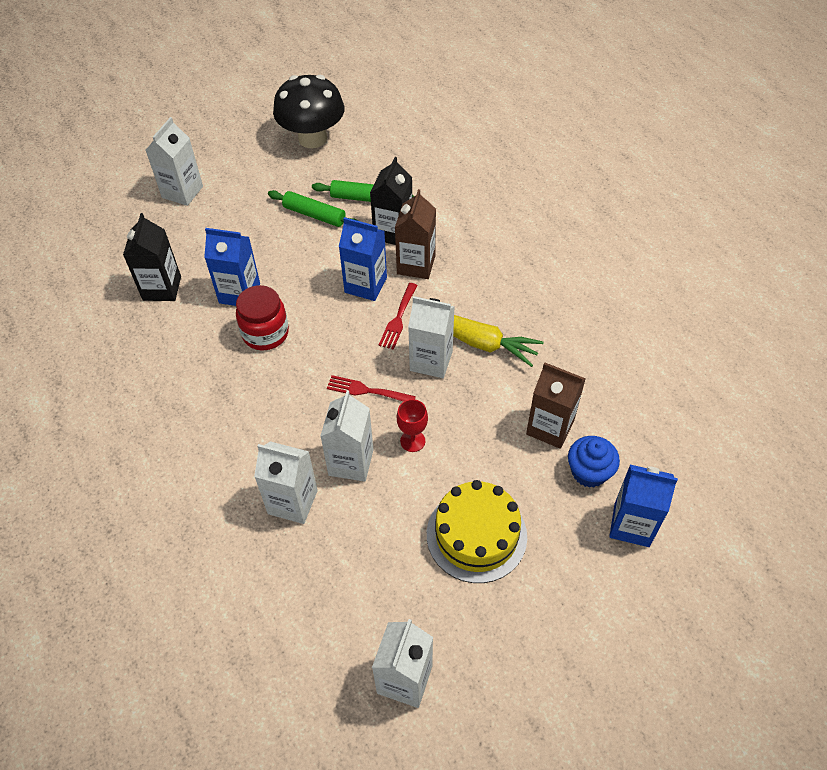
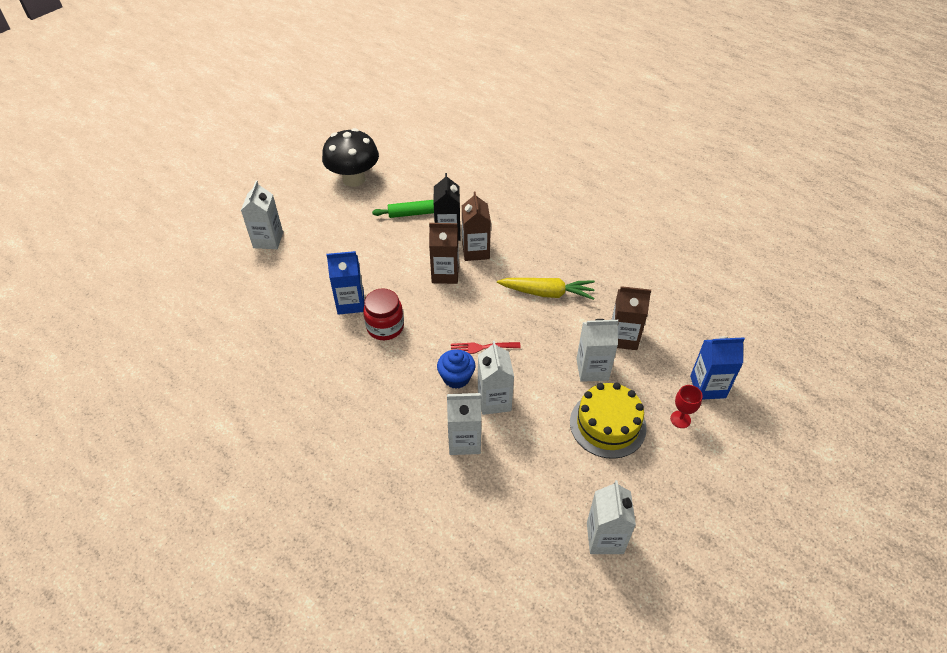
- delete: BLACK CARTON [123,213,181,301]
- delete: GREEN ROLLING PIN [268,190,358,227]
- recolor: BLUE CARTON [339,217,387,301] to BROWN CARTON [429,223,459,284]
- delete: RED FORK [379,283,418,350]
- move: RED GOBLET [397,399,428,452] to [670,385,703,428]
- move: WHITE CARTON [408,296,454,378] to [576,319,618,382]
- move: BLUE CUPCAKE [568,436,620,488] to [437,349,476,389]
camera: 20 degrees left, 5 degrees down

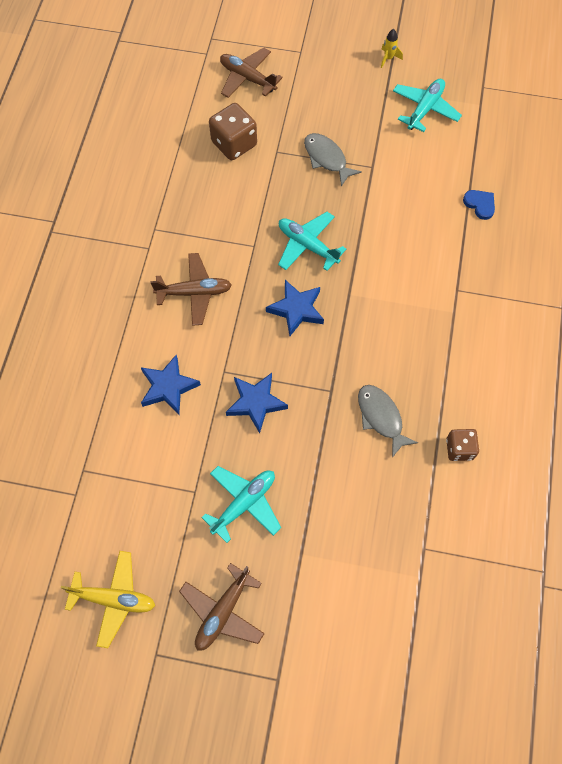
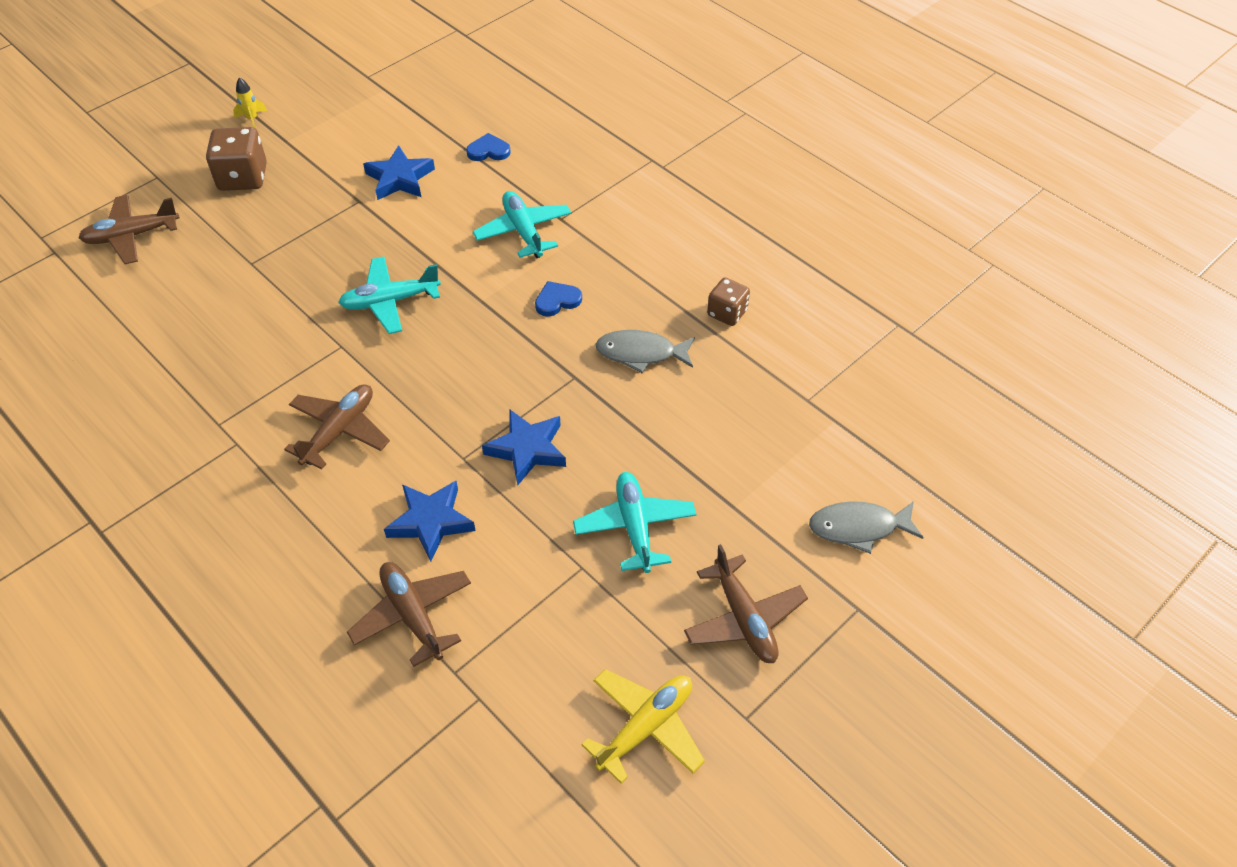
- move: BROWN DICE [209,103,257,160] to [206,127,267,191]
- move: BLUE STAR [266,280,324,336] to [363,145,435,200]
- move: GREY FISH [304,133,362,186] to [809,501,924,554]
- move: TURQUOISE PLANE [393,79,462,132] to [473,191,571,258]
- insert: BROWN PLANE [347,562,471,667]
- insert: BLUE HEART [535,281,582,317]
camera: 55 degrees left, 15 degrees down

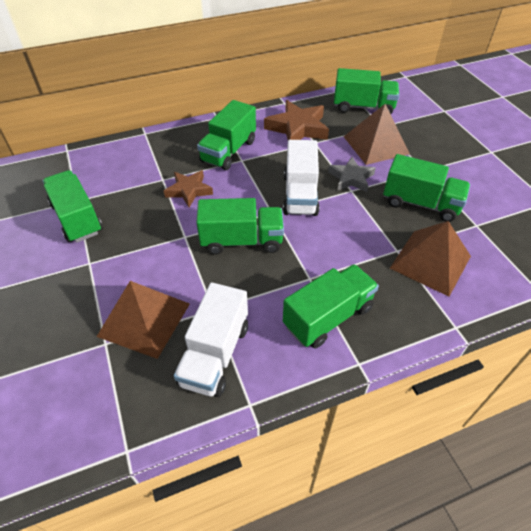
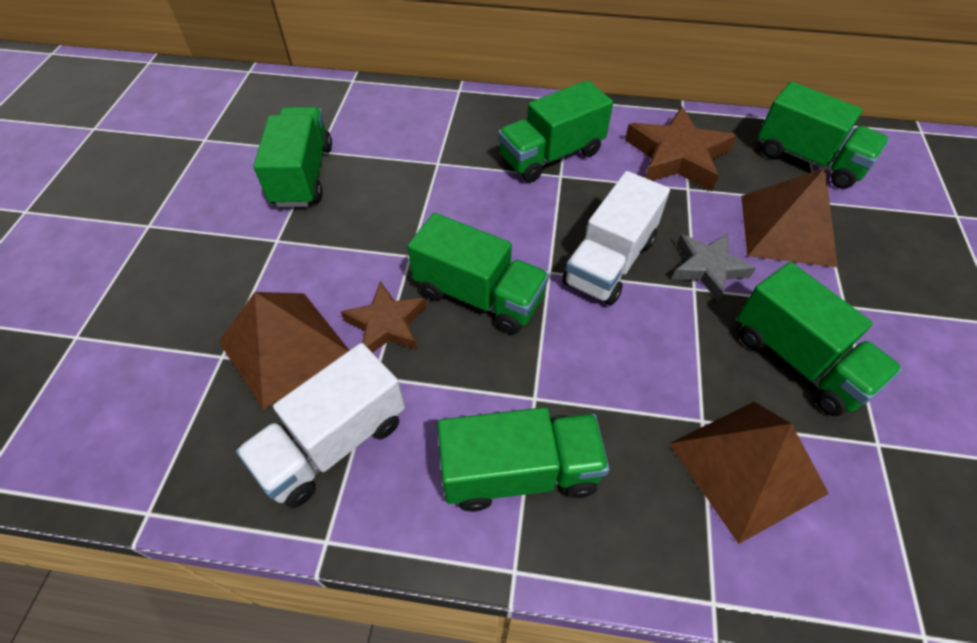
- move: BROWN STAR [164,170,213,207] to [341,281,427,353]
camera: 30 degrees right, 5 degrees up

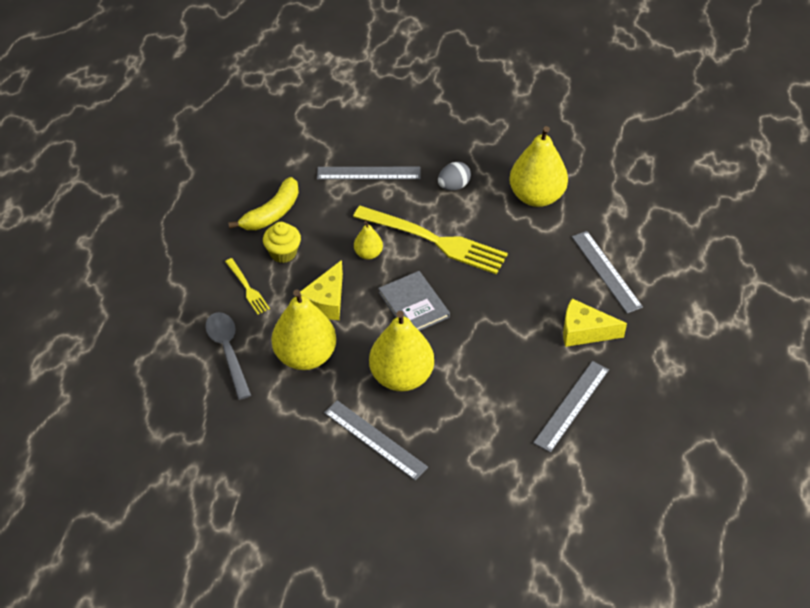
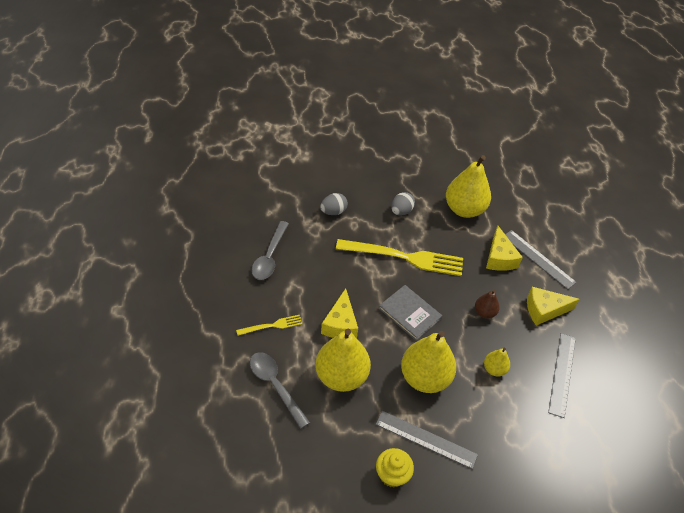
- rotate: YELLOW FORK [225,258,270,314] = [236,315,302,336] 60 degrees counterclockwise
- replace: YELLOW BANANA [228,177,299,230] to GREY SPOON [251,221,289,280]
- move: YELLOW CUPCAKE [263,222,301,263] to [376,448,414,487]
- replace: GREY RULER [317,167,421,180] to GREY EGG [320,193,348,215]
- move: YELLOW PEAR [354,221,383,260] to [484,348,510,377]
- insert: BROWN PEAR [475,289,500,318]
- insert: YELLOW CHEESE [486,225,523,271]
camera: 20 degrees left, 0 degrees up

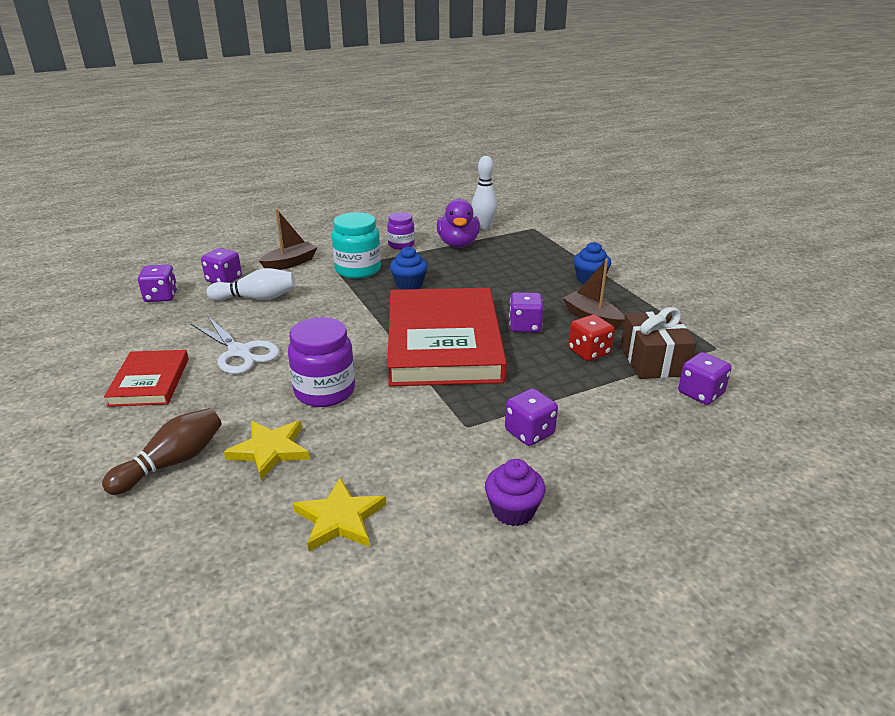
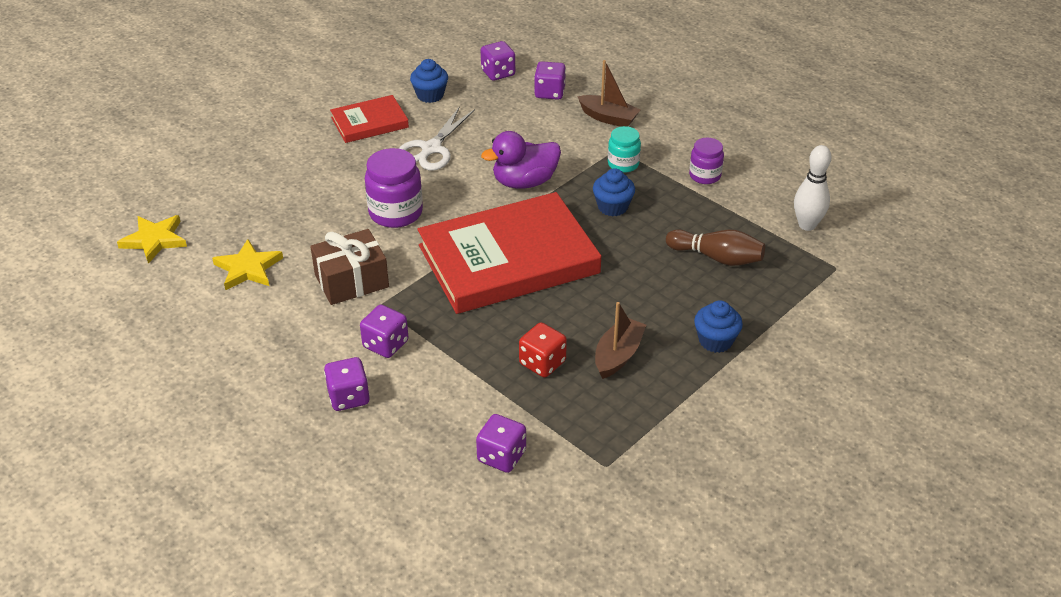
- move: BROWN BOWLING PIN [102,408,222,495] to [666,230,765,266]
- delete: WHITE BOWLING PIN [206,268,295,301]
- move: YELLOW STAR [224,421,310,480] to [117,215,187,264]
- resize: TURQUOISE JAR [332,212,381,279] = [608,126,641,173] x0.61
- move: PURPLE DUCK [437,199,480,248] to [481,131,561,189]
- delete: PURPLE CUPCAKE [485,459,546,526]
- move: PURPLE DICE [509,292,544,332] to [324,357,370,411]
- move: BROWN GIFT [621,307,696,379] to [310,229,389,305]
- insert: BLUE CUPCAKE [410,59,448,103]
camera: 70 degrees right, 10 degrees up

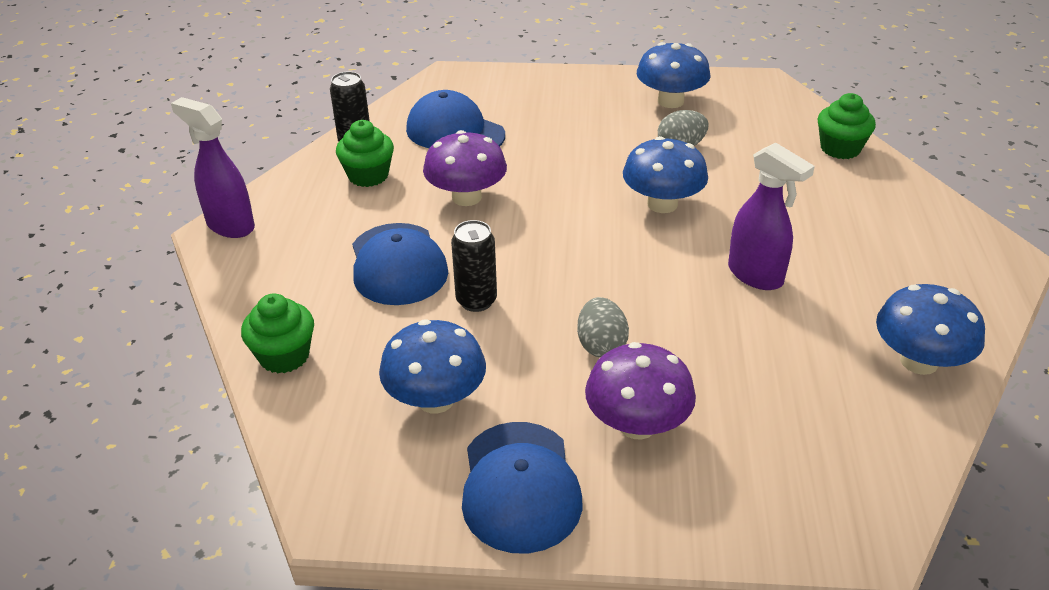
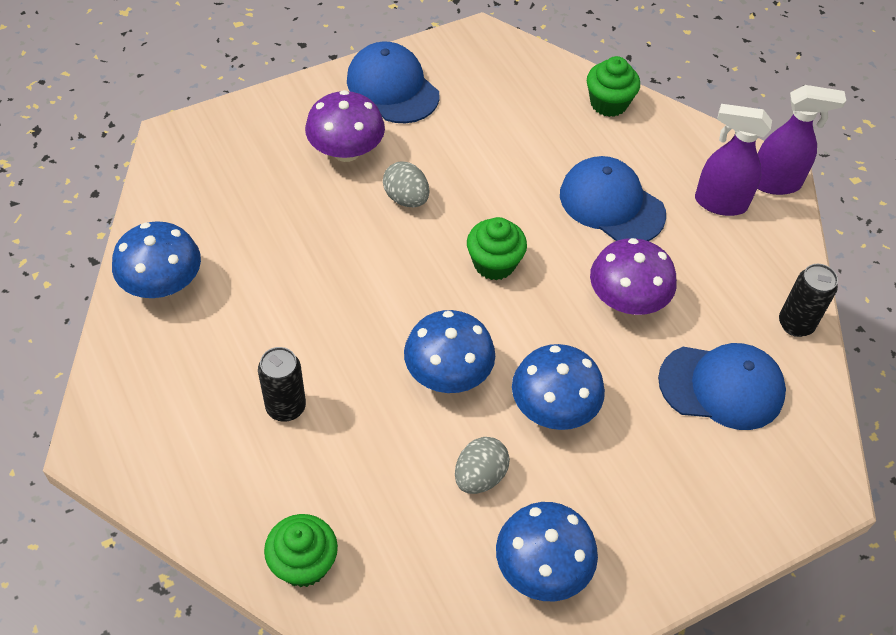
- move: GREEN CUPCAKE [336,120,394,187] to [467,217,527,280]
- move: BLUE MUSHROOM [379,319,486,413] to [512,344,605,430]
- move: BLACK CAN [451,220,497,312] to [258,347,306,422]
- move: PURPLE SPRAY BOTTLE [728,143,815,290] to [695,104,772,216]
camera: 145 degrees right, 15 degrees up

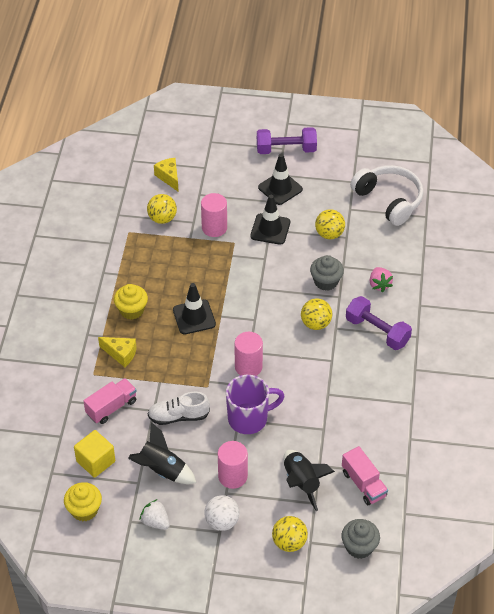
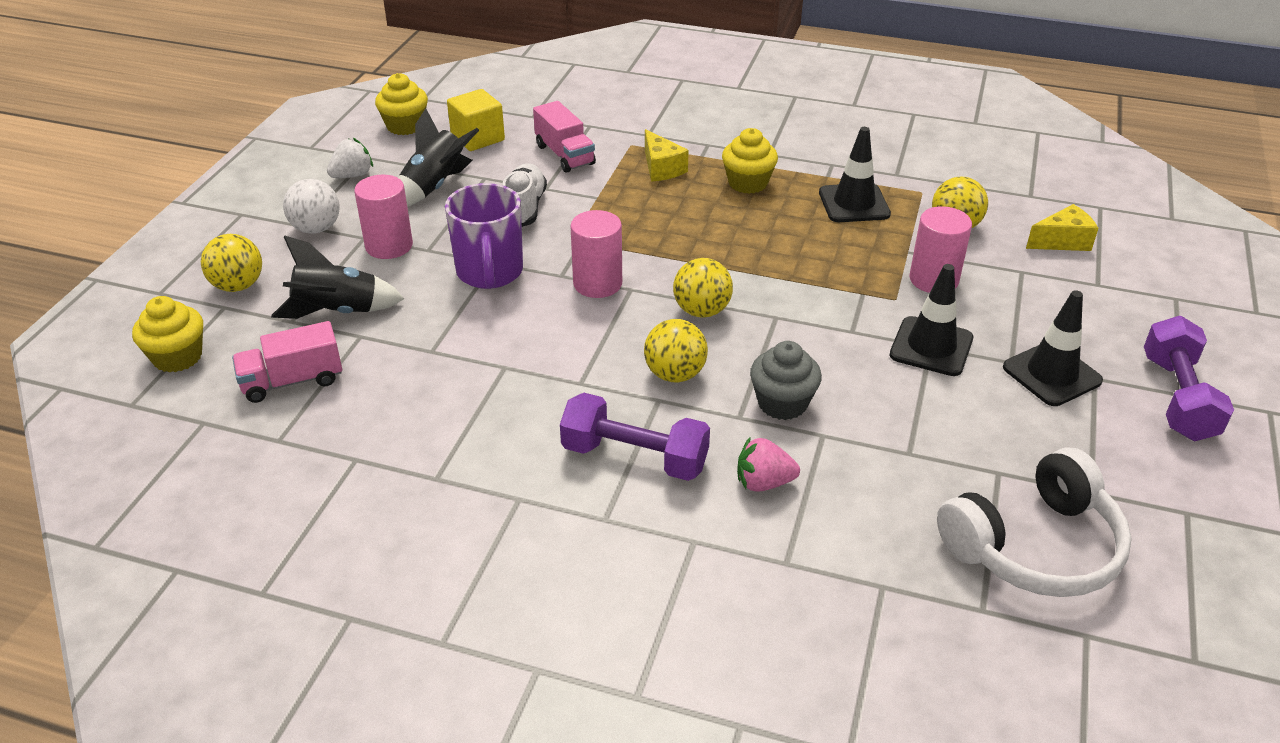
- rotate: YELLOW CHEESE [98,337,137,367] = [645,129,689,182] 60 degrees counterclockwise
- move: BLACK TRAFFIC CONE [173,283,216,334] to [819,127,891,222]
- move: YELLOW BALL [315,209,345,239] to [673,258,733,318]
- recolor: GREY CUPCAKE [341,519,380,559] to YELLOW CUPCAKE [132,296,203,372]
- rotate: PURPLE DUMBBELL [346,296,412,350] = [560,393,710,481] 60 degrees clockwise
camera: 100 degrees right, 10 degrees down

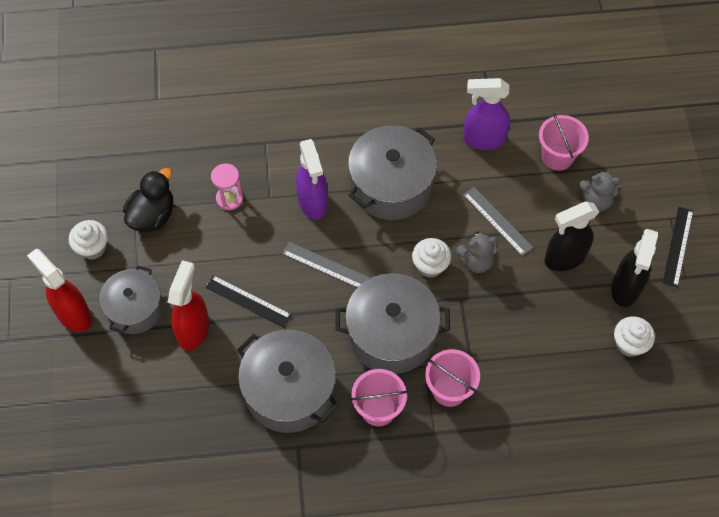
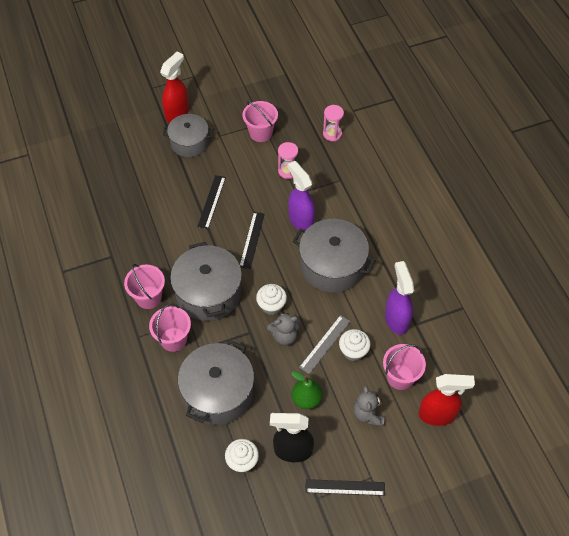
- move: WHITE CUPCAKE [69,220,108,260] to [339,329,371,361]
- replace: BLACK DUCK [123,168,173,232] to PINK BUCKET [243,101,278,142]
- move: RED SPRAY BOTTLE [168,260,209,350] to [418,374,475,426]
- move: GREY POT [237,330,339,433] to [178,340,254,425]
- recolor: GREY RULER [282,242,370,288] to BLACK RULER [240,212,265,269]
- rotate: PURPLE SPRAY BOTTLE [296,139,328,220] = [288,161,315,230] 90 degrees clockwise
- rotate: GREY TEDDY BEAR [456,231,498,273] = [267,312,301,346] 75 degrees counterclockwise
- replace: BLACK SPRAY BOTTLE [545,201,599,271] to GREEN PEAR [291,371,323,409]
- insert: PINK HOURGLASS [323,105,344,141]
camera: 75 degrees right, 5 degrees down

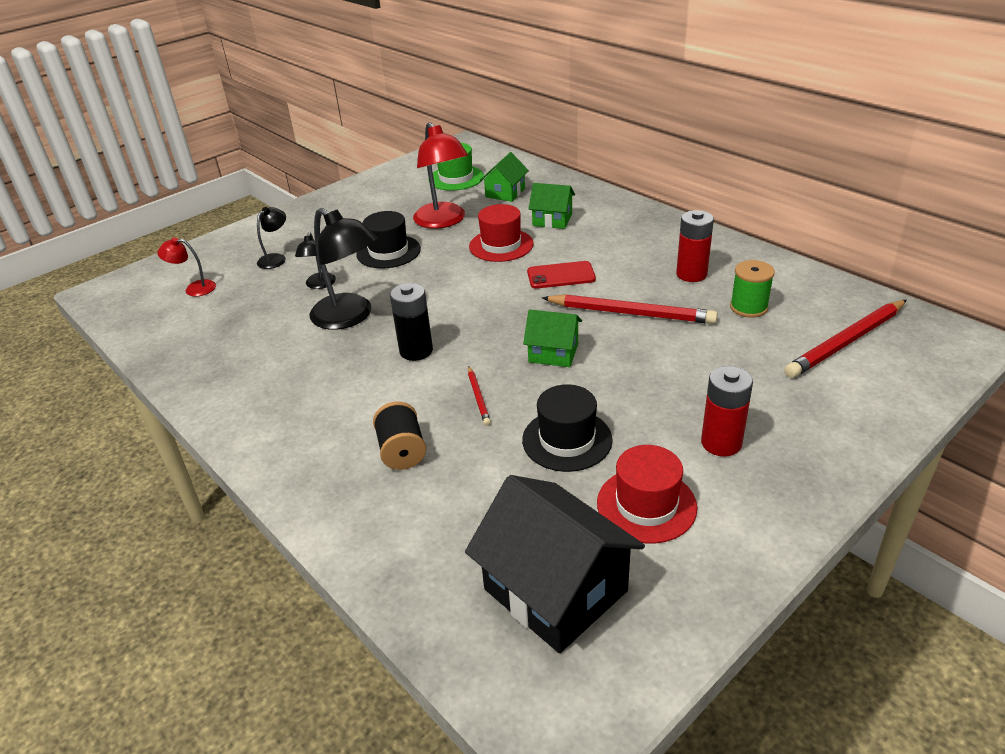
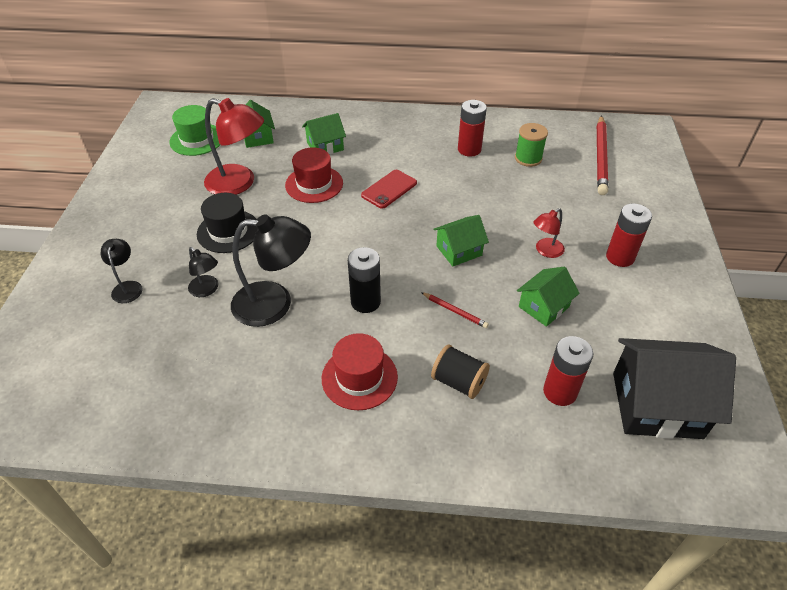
- move: RED LAMP [157,237,216,296] to [533,208,565,258]
- replace: BLACK HAT [522,384,613,472] to GREEN HOUSE [517,267,580,327]
- delete: RED PENCIL [542,294,718,324]
- move: RED HAT [597,445,697,543] to [322,333,398,410]
- insert: RED BATTERY [543,336,593,406]
camera: 45 degrees left, 10 degrees up

